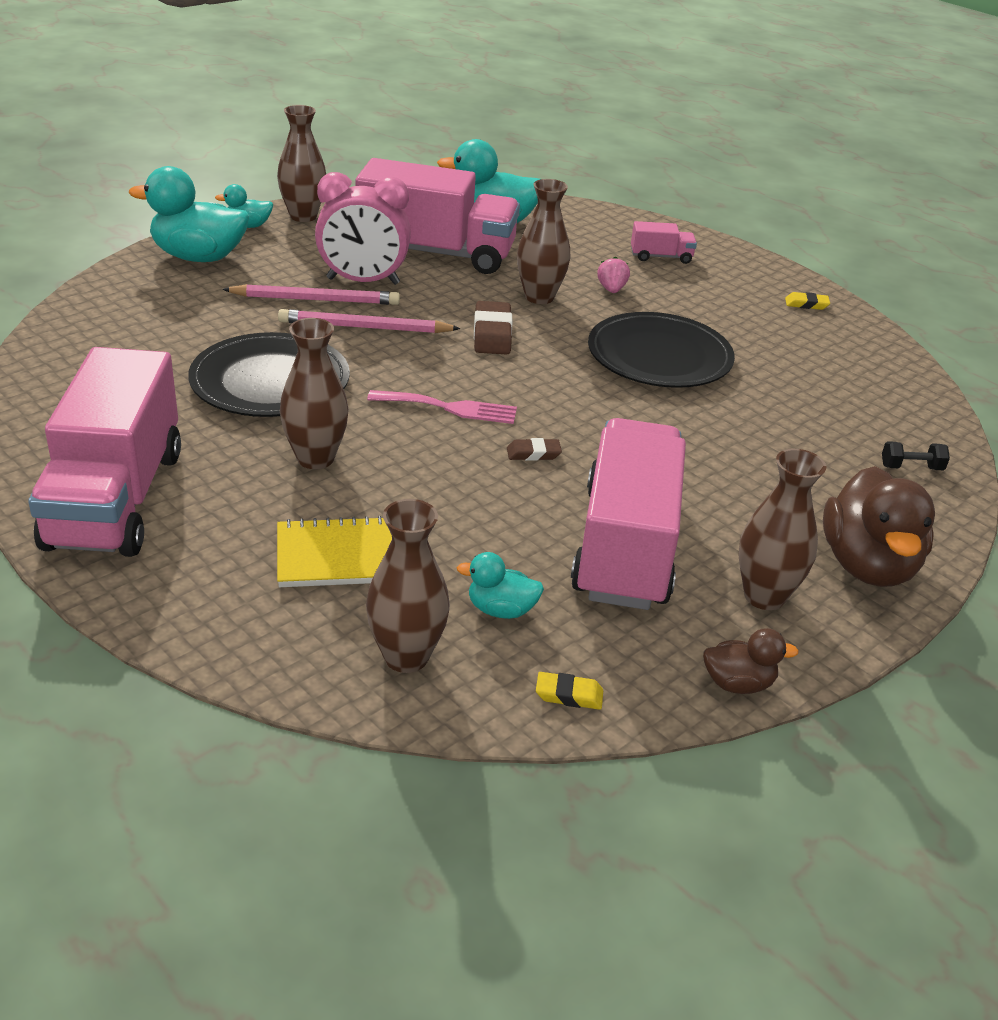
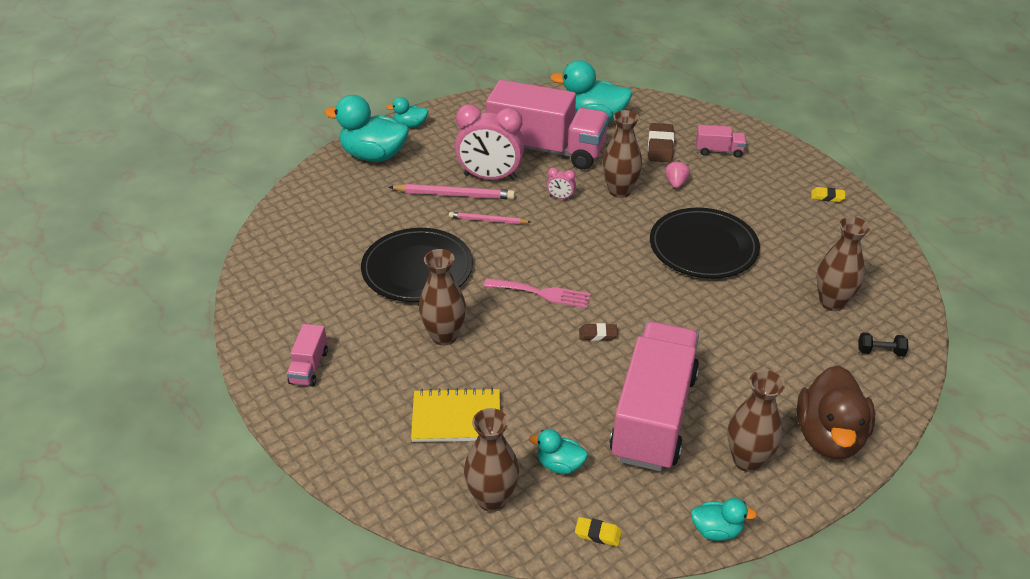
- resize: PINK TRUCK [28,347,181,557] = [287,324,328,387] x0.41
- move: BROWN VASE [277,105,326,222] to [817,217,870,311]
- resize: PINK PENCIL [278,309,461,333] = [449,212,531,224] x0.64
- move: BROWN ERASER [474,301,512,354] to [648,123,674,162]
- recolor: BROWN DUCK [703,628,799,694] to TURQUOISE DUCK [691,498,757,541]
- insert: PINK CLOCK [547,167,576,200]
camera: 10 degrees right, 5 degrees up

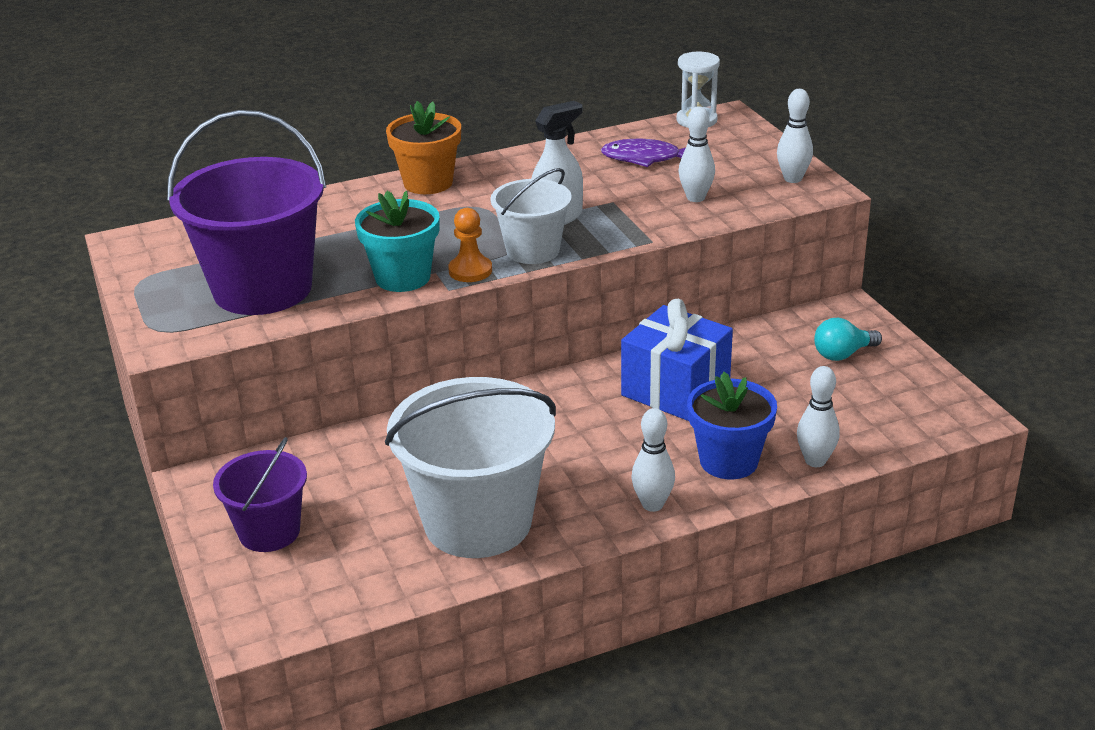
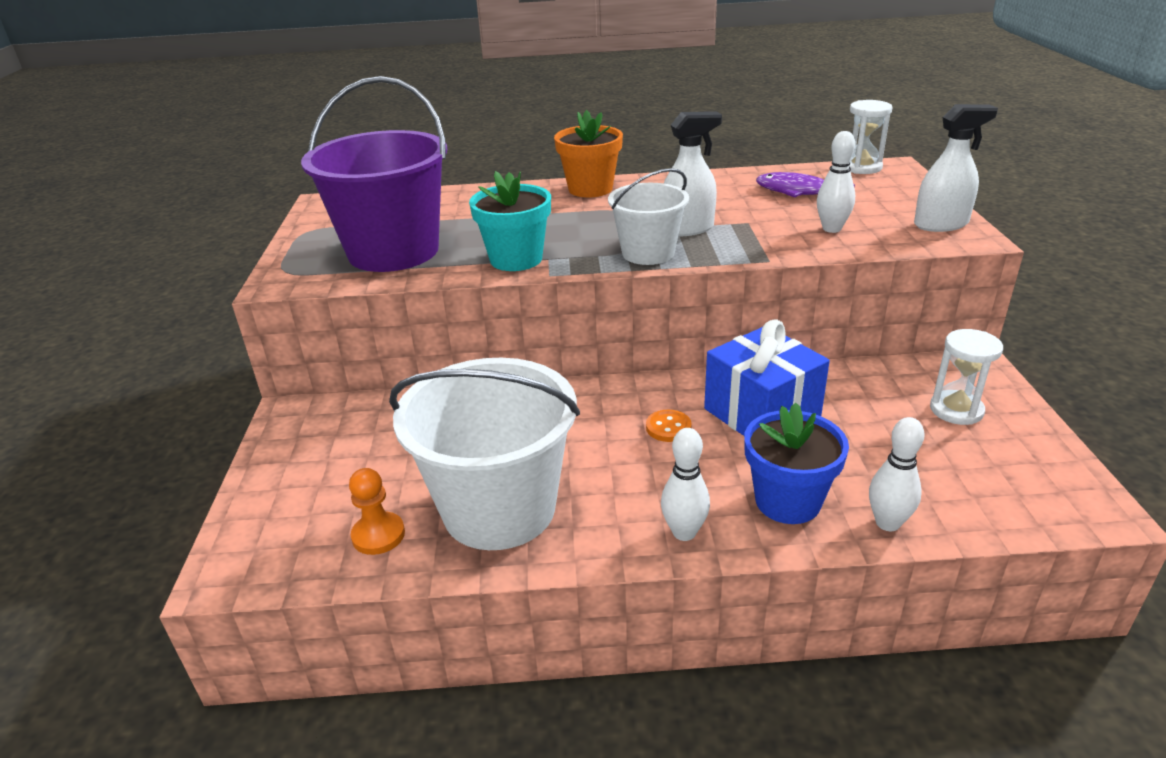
- delete: PURPLE BUCKET [213,437,307,552]
- move: ORANGE PAWN [448,208,492,282] to [349,468,405,555]
- replace: WHITE BOWLING PIN [777,89,813,183] to WHITE SPRAY BOTTLE [914,104,998,232]
- replace: TURQUOISE LIGHT BULB [814,317,882,361] to WHITE HOURGLASS [930,329,1003,425]
- insert: ORANGE BUTTON [646,410,692,442]
camera: 20 degrees right, 0 degrees up

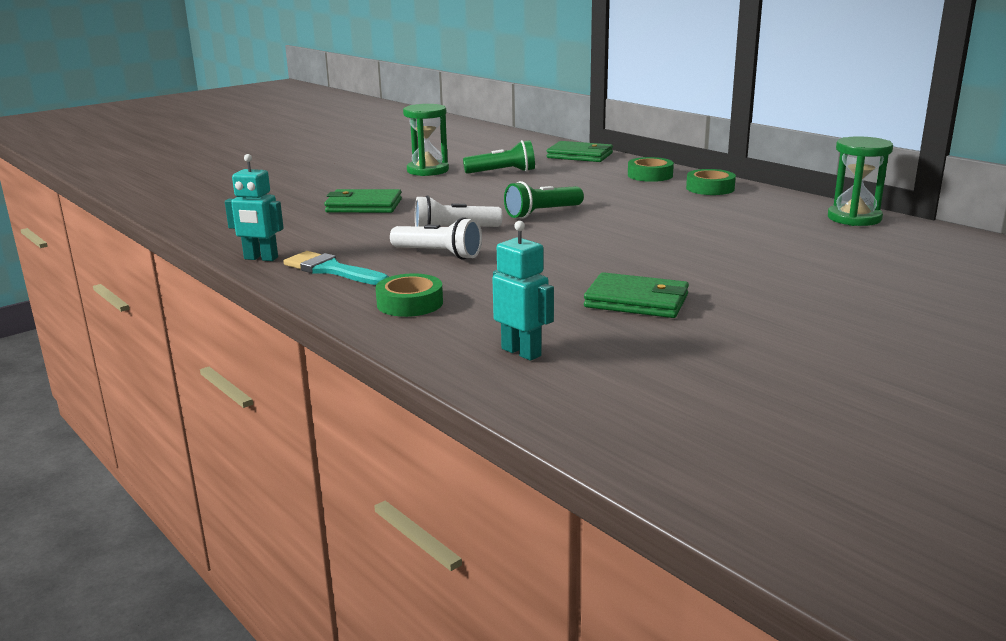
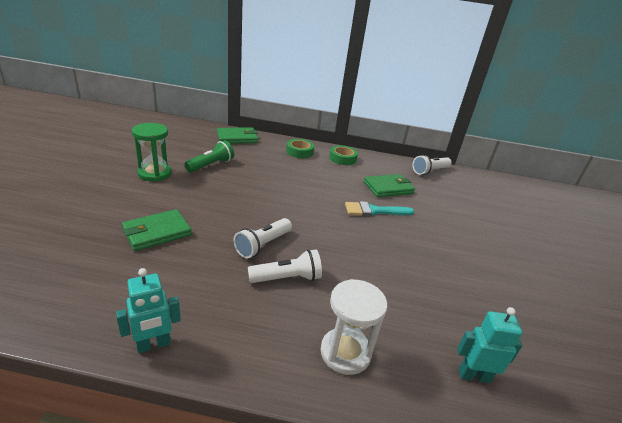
- move: TURQUOISE BRUSH [283,251,389,285] to [345,201,414,216]
- replace: GREEN TAPE [376,273,443,317] to WHITE HOURGLASS [320,279,387,375]
- delete: GREEN FLASHLIGHT [504,181,584,219]
- move: GREEN WALLET [584,272,689,318] to [364,174,415,197]
- replace: GREEN HOURGLASS [828,136,893,226] to WHITE FLASHLIGHT [412,155,452,175]
camera: 45 degrees left, 10 degrees up

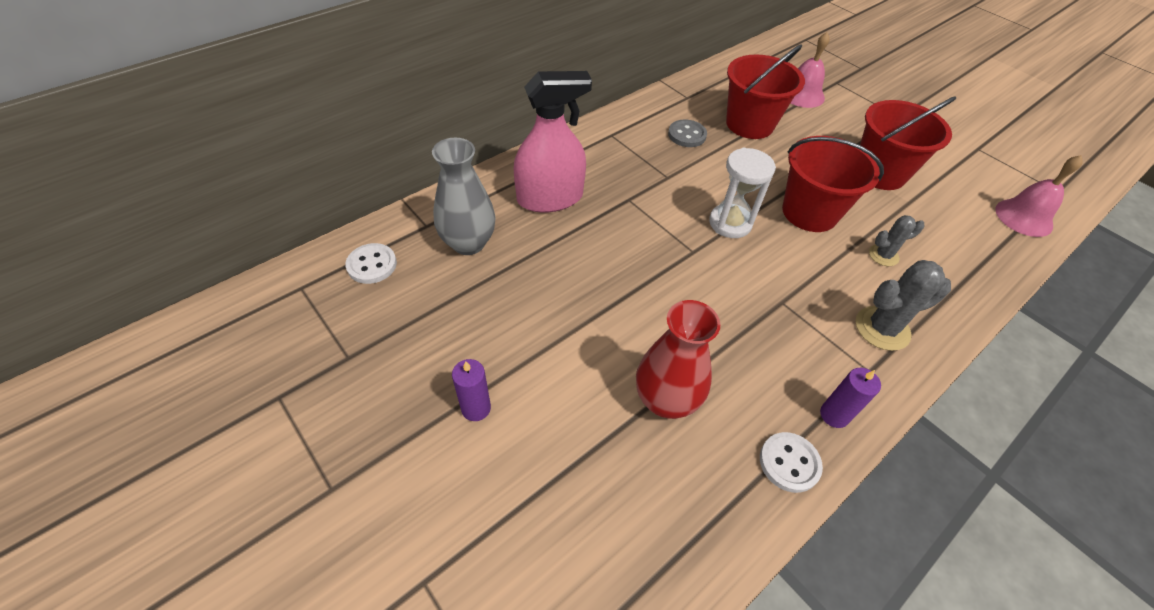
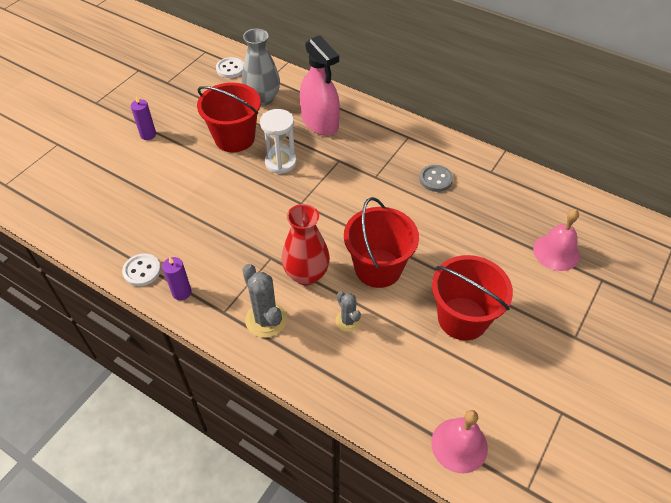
- move: RED VASE [636,300,720,419] to [282,204,330,286]
- move: WHITE HOURGLASS [709,148,776,238] to [260,109,297,174]
- move: RED BUCKET [726,44,805,139] to [197,83,261,152]
camera: 75 degrees right, 0 degrees up

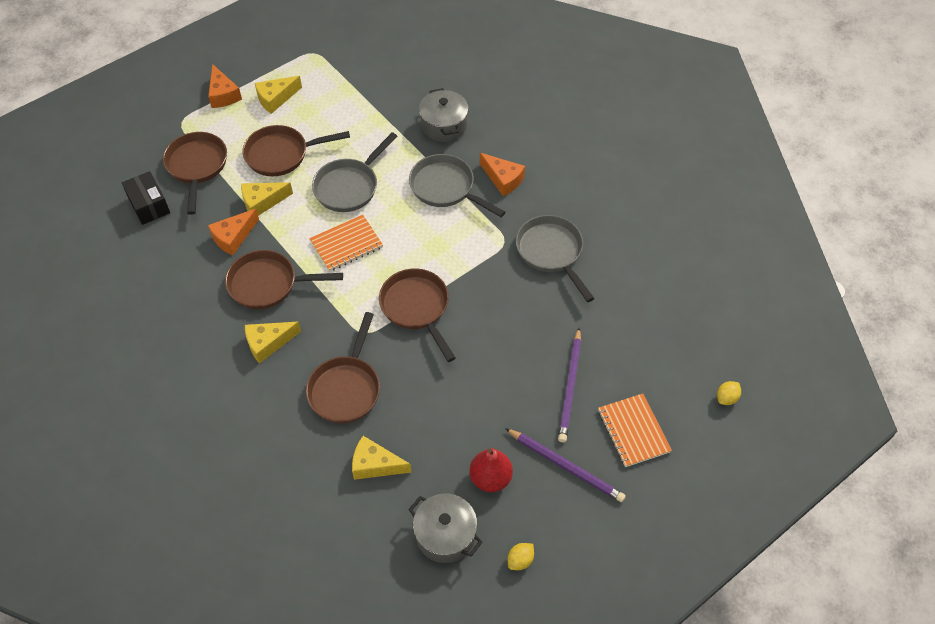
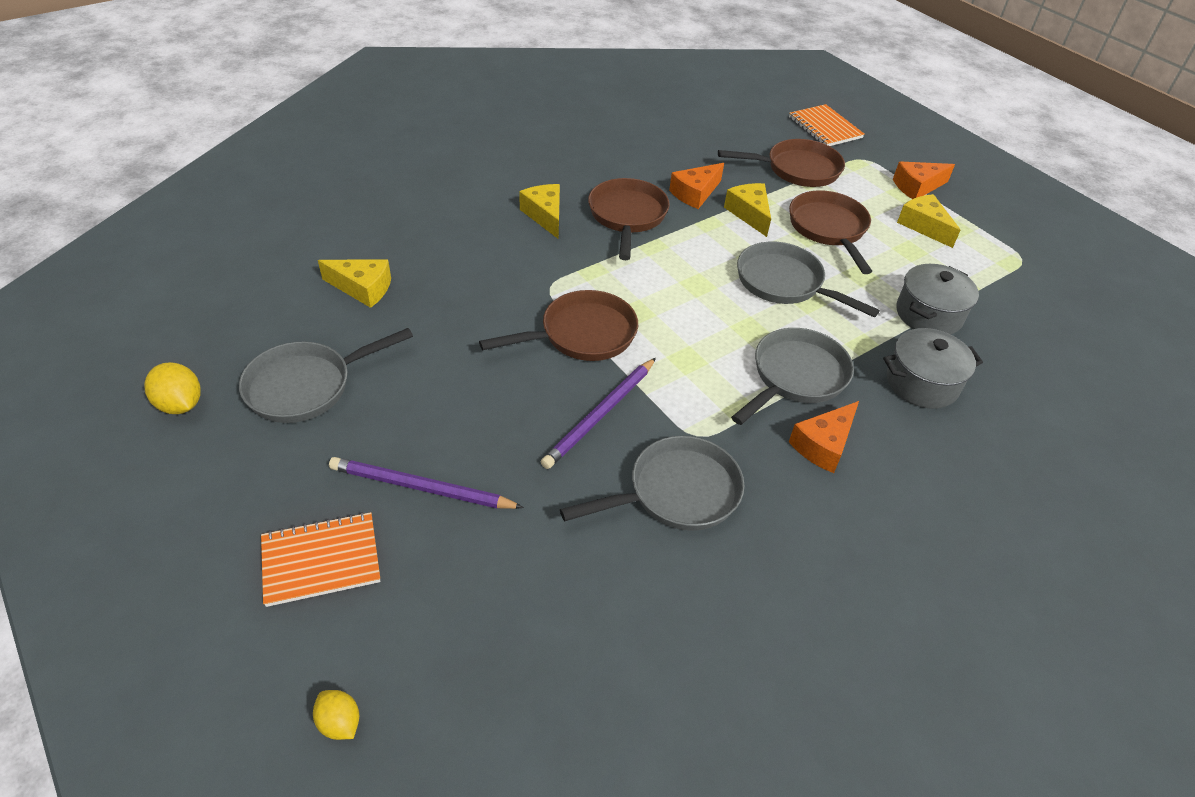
- delete: BLACK BOX [122,171,170,225]
- rotate: ORANGE CHEESE [208,209,259,256] = [669,163,724,209] 90 degrees counterclockwise
- delete: BROWN PAN [306,312,380,423]
- move: ORANGE NOTEBOOK [309,215,383,272] to [789,104,864,146]
- rotate: YELLOW CHEESE [352,436,412,480] = [318,259,391,308] 90 degrees clockwise
- move: GREY POT [408,493,483,563] to [896,264,979,334]
- replace: RED PEAR [469,448,513,492] to GREY PAN [239,328,413,423]
- move: PURPLE PENCIL [505,428,626,502] to [541,358,656,469]
- resize: YELLOW LEMON [508,543,534,570] = [144,362,201,414] x1.52
camera: 90 degrees right, 10 degrees down

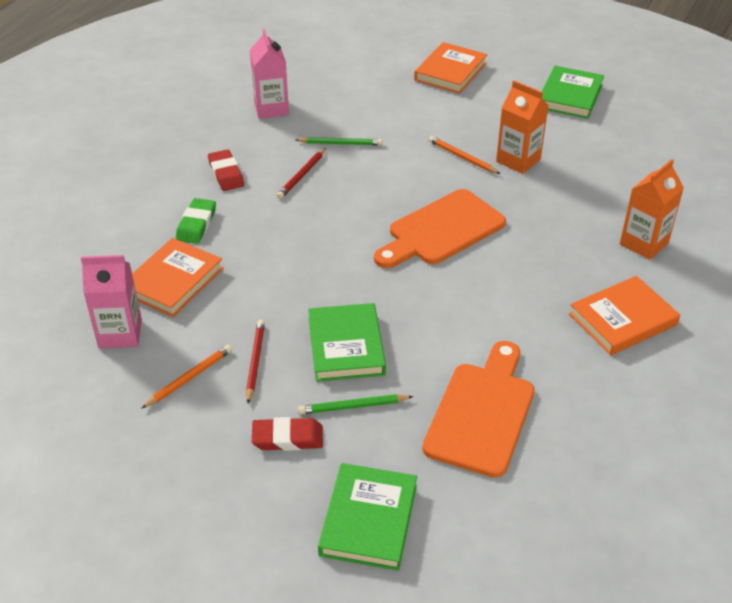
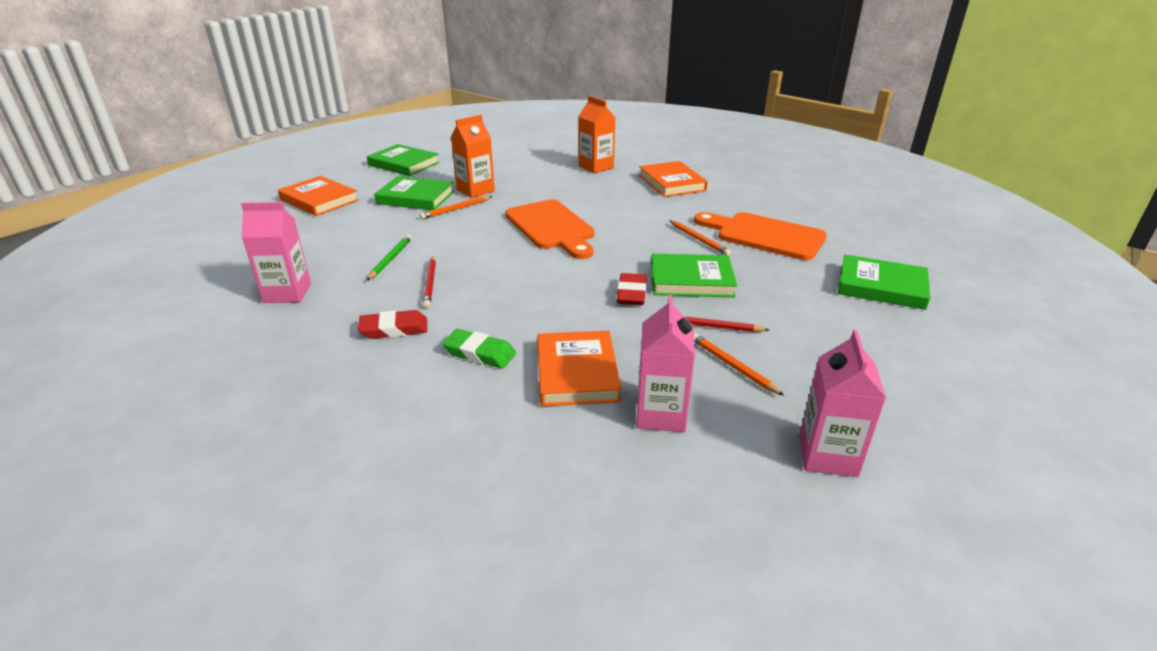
- rotate: ORANGE BOOK [132,238,223,317] = [537,330,622,406] 45 degrees clockwise
- move: RED ERASER [252,417,323,451] to [617,273,647,305]
- rotate: RED PENCIL [277,148,326,199] = [423,256,436,308] 45 degrees clockwise
- delete: GREEN PENCIL [298,394,414,414]
- insert: GREEN BOOK [374,176,454,210]
- insert: ORANGE PENCIL [669,220,731,256]
- insert: PINK CARTON [799,329,886,477]
camera: 80 degrees left, 10 degrees down

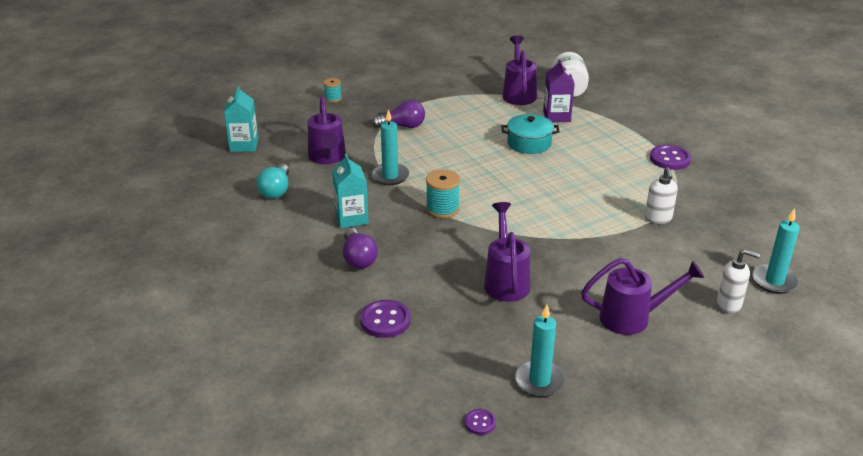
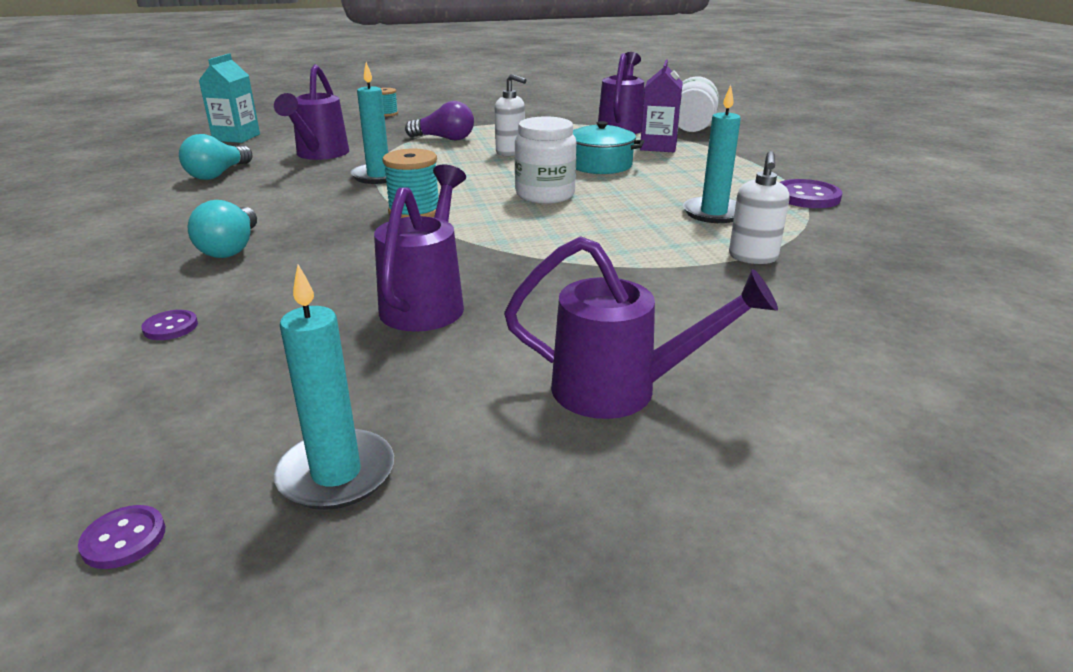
- delete: TURQUOISE CARTON [332,154,369,228]
- recolor: PURPLE LIGHT BULB [343,228,378,269] to TURQUOISE LIGHT BULB [188,200,257,258]
- resize: PURPLE BUTTON [360,300,411,338] = [141,310,198,340] x0.55
- move: WHITE SOAP DISPENSER [717,249,760,314] to [495,74,526,156]
- move: TURQUOISE CANDLE [752,208,800,294] to [683,85,741,223]
- insert: WHITE JAR [515,116,576,204]
camera: 15 degrees right, 5 degrees down

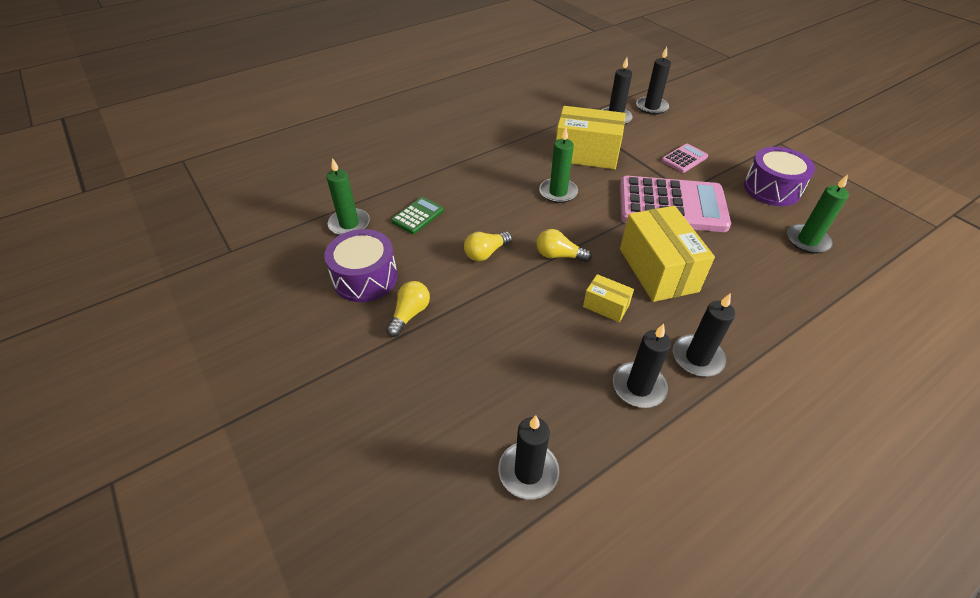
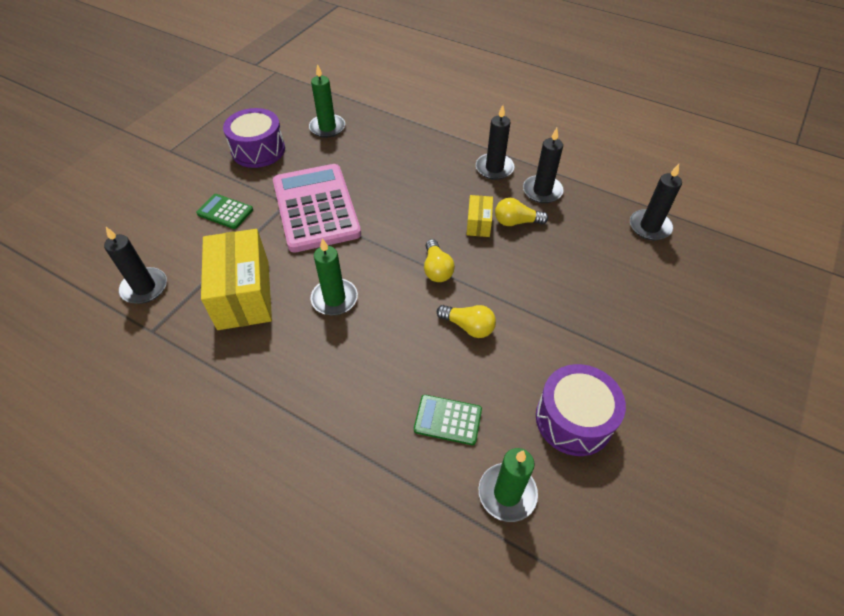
- move: YELLOW LIGHT BULB [386,281,430,337] to [495,198,548,226]
- delete: YELLOW BOX [620,206,715,302]
- delete: BLACK CANDLE [636,47,671,115]
- recolor: PINK CALCULATOR [661,144,708,173] to GREEN CALCULATOR [196,194,253,229]
camera: 115 degrees left, 5 degrees up

